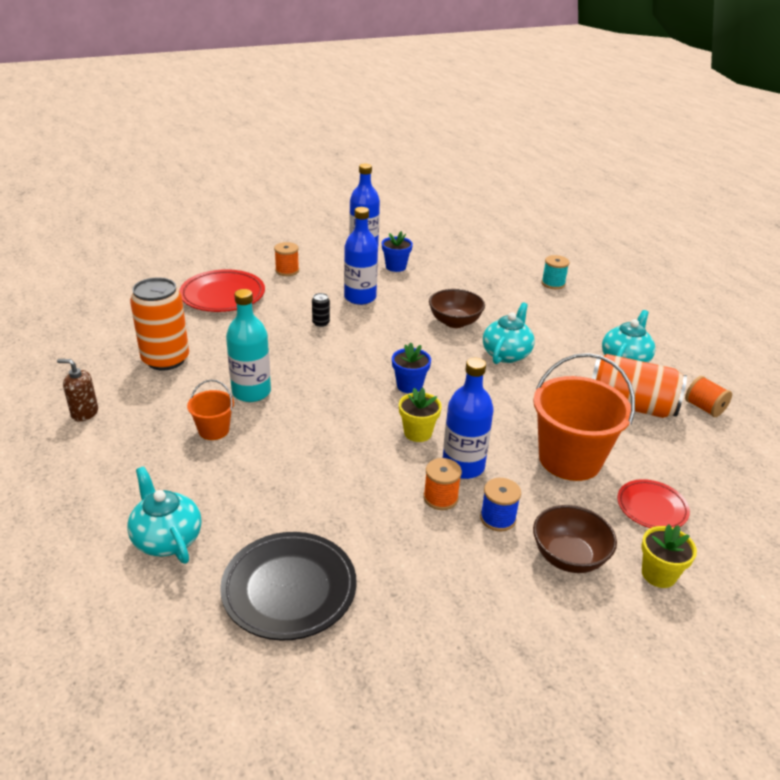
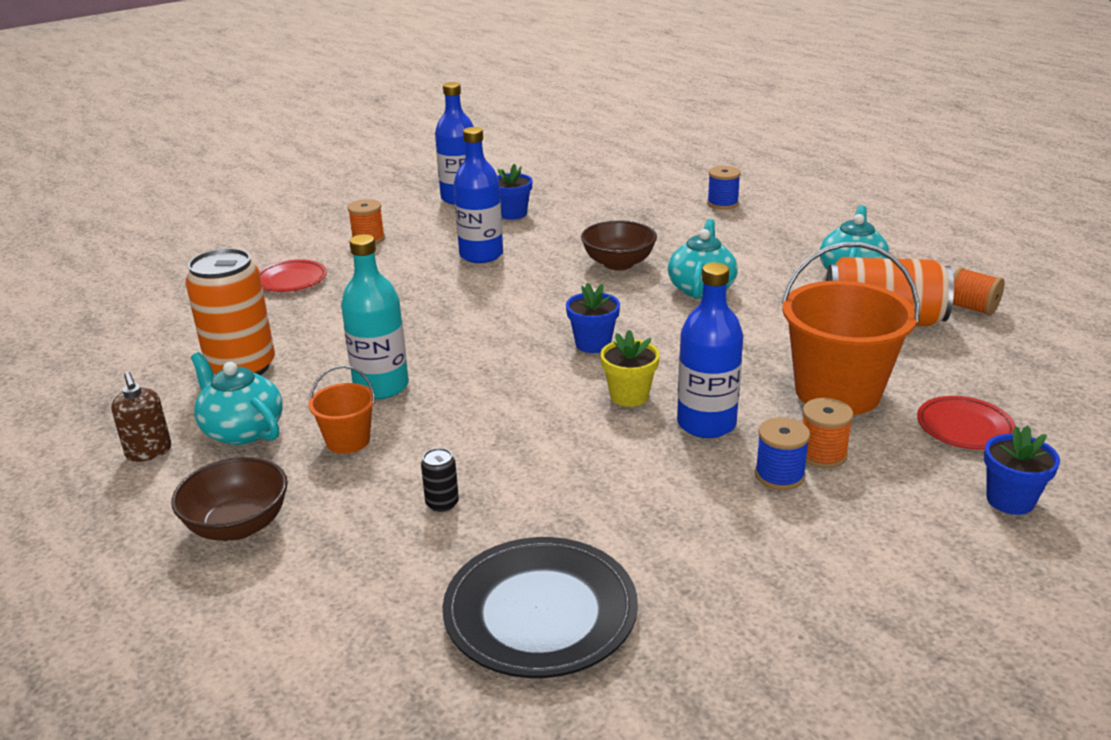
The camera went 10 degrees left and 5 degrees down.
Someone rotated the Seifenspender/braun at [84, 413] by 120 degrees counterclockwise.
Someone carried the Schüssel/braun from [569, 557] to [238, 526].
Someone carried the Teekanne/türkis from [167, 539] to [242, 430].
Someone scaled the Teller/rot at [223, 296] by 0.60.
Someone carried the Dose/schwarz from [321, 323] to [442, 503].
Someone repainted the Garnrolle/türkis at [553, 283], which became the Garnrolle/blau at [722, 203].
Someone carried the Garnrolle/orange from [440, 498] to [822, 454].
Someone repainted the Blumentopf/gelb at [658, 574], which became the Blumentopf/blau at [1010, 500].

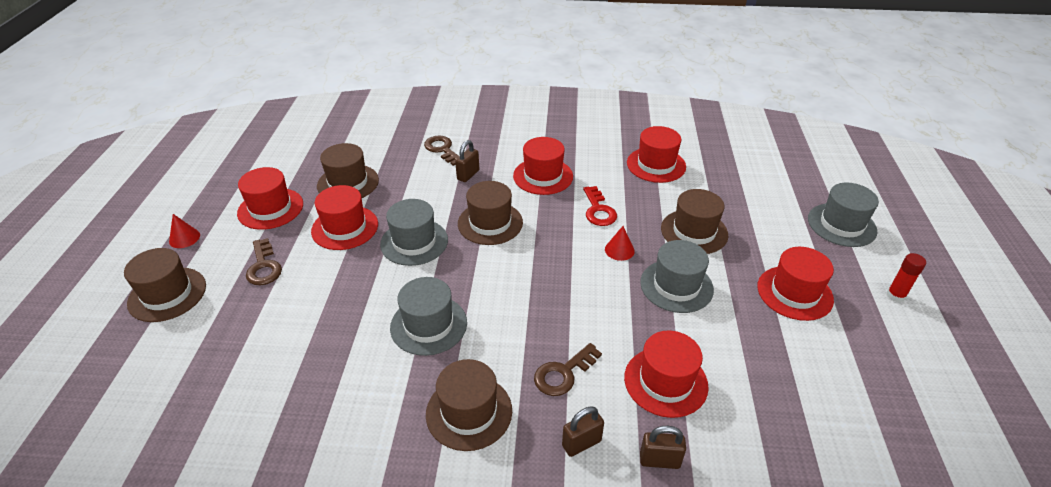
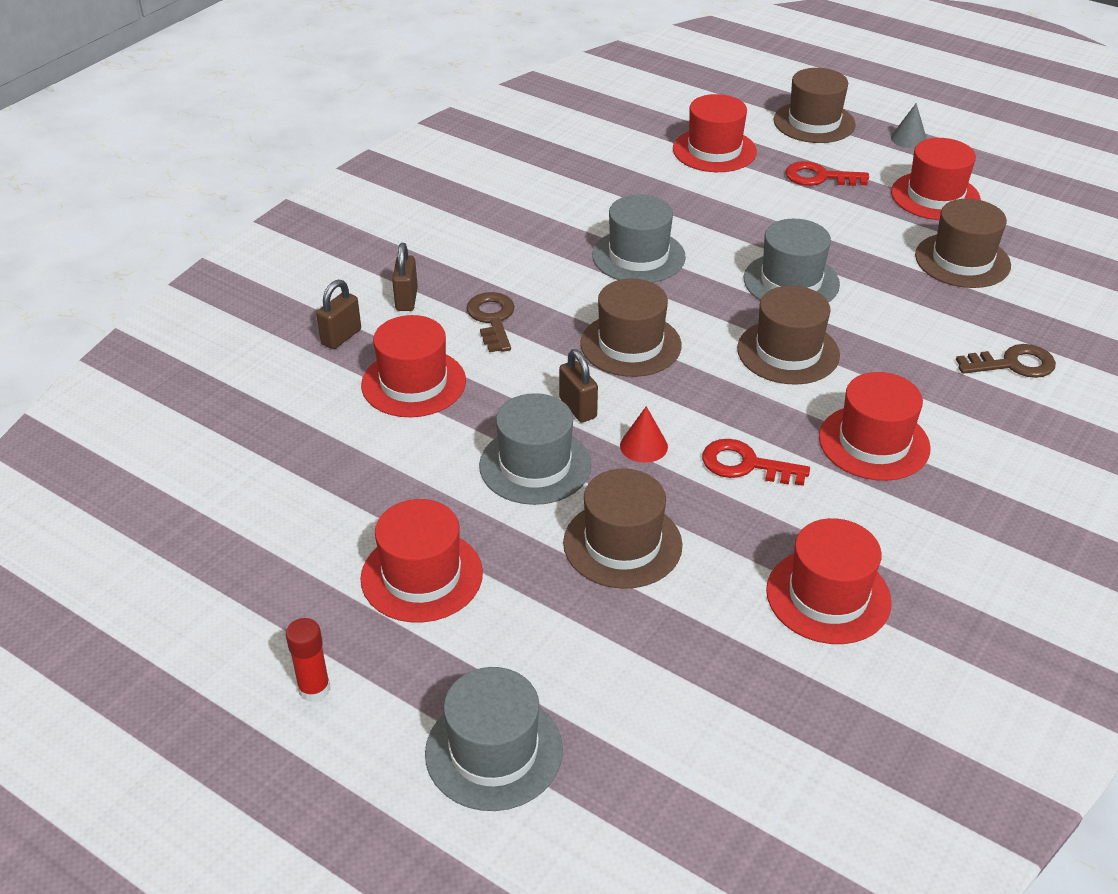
The camera went 120 degrees right and 0 degrees up.
Someone carried the Vorhängeschloss/braun from [468, 175] to [578, 408].
Someone carried the Hut/braun from [469, 412] to [630, 344].
Someone carried the Hut/rot from [345, 228] to [714, 150].
Someone repainted the Schlüssel/braun at [263, 267], which became the Schlüssel/rot at [819, 177].
Someone repainted the Kegel/rot at [184, 238], which became the Kegel/grau at [908, 139].

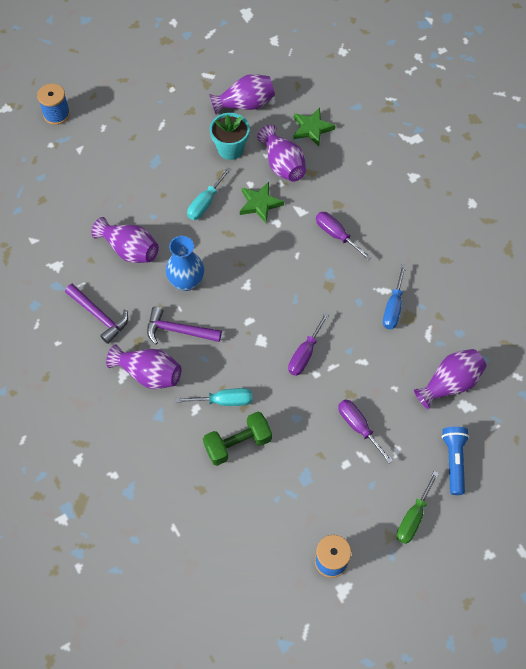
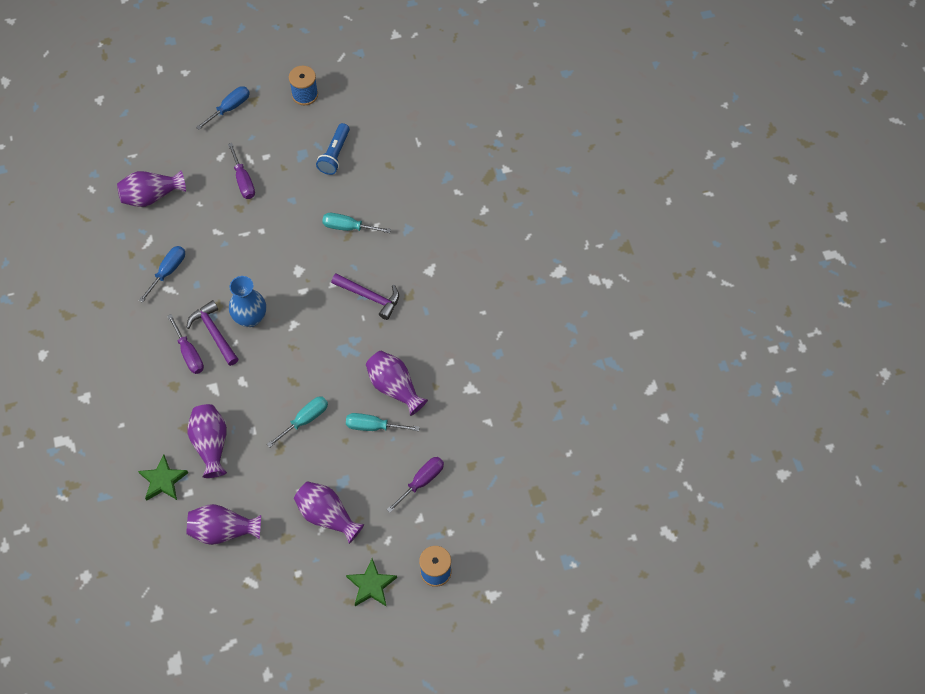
The camera went 165 degrees left and 0 degrees up.
Someone carried the Hammer/lila from [99, 316] to [214, 333].
Someone repainted the Schraubenzieher/grün at [413, 517], which became the Schraubenzieher/blau at [230, 108].
Someone carried the Vase/blau from [186, 281] to [250, 318].
Someone carried the Vase/lila from [149, 374] to [327, 516].
Someone carried the Taschenlampe/blau from [454, 461] to [335, 154].
Someone put down the Schraubenzieher/türkis at [373, 426].
Someone carried the Stern/grün from [260, 204] to [371, 585].
Someone carried the Schraubenzieher/lila from [305, 354] to [421, 481].
Someone took away the Hantel/grün at [237, 444].
Someone took away the Blumentopf/türkis at [230, 149].

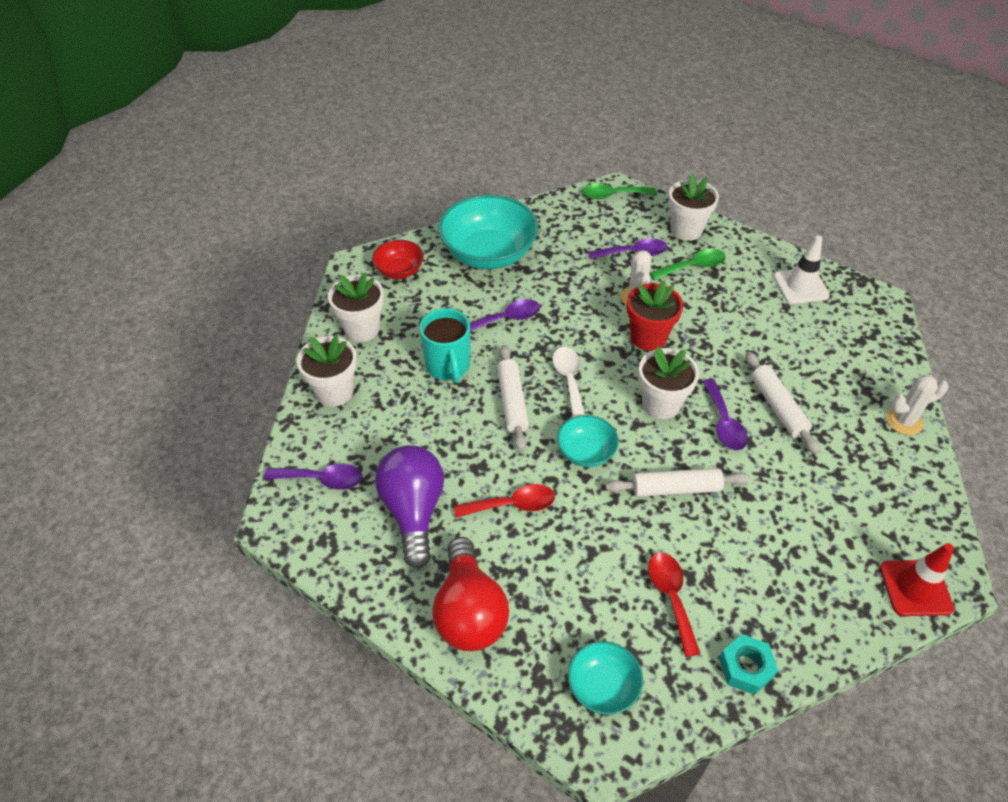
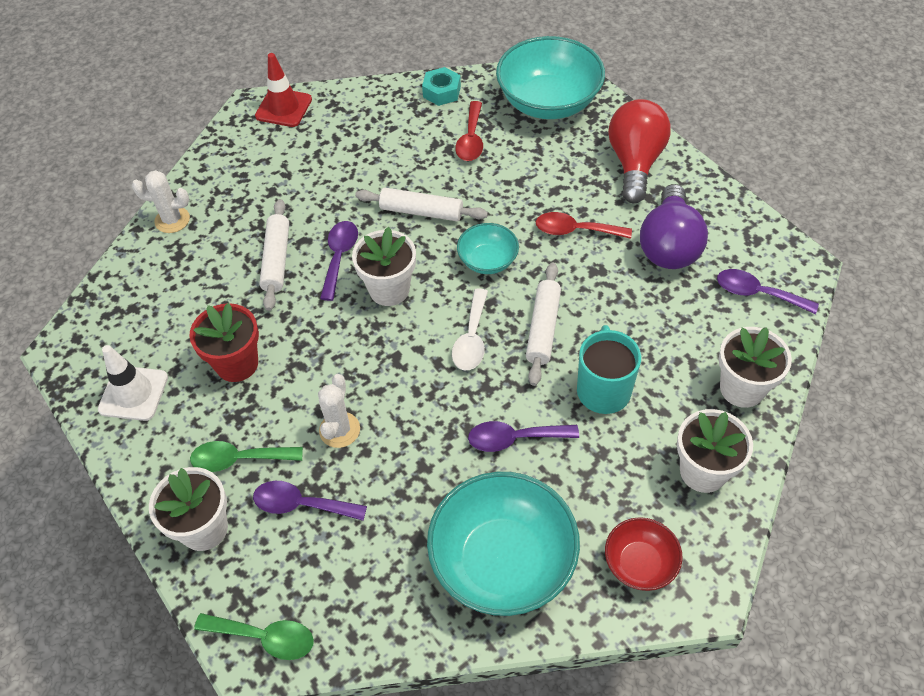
The camera went 160 degrees left and 5 degrees up.
Someone carried the Blumentopf/rot from [648, 337] to [237, 364].
Someone scaled the Schüssel/türkis at [603, 686] by 1.95.

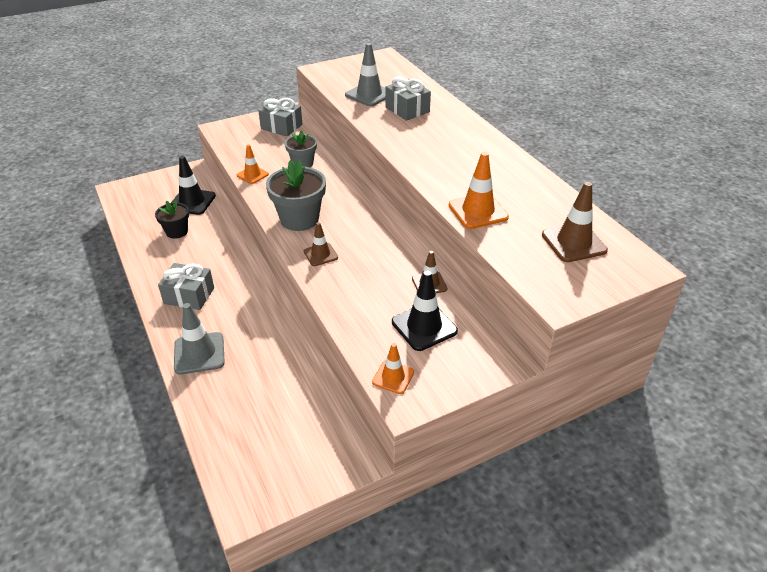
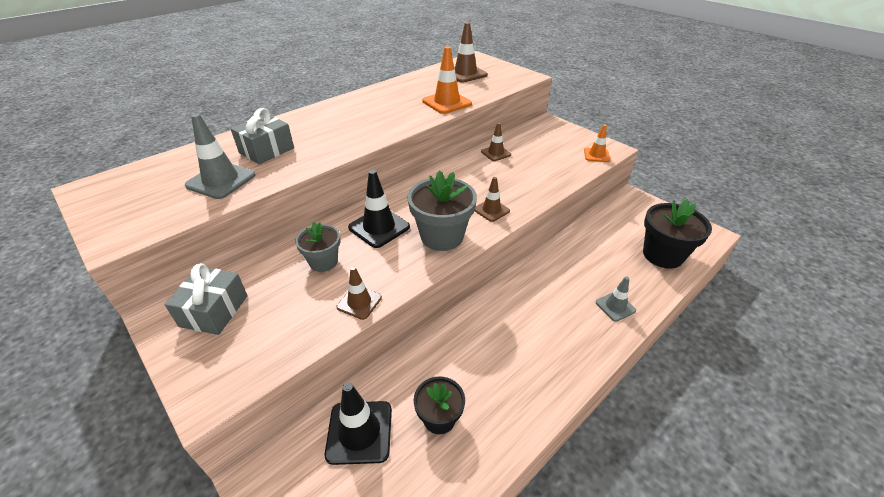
The camera went 105 degrees left and 0 degrees up.
Someone repainted the Leitkegel/orange at [252, 175], which became the Leitkegel/braun at [359, 302].
Someone carried the Leitkegel/schwarz from [424, 326] to [379, 227].
Someone scaled the Leitkegel/grau at [199, 353] by 0.62.
Someone put down the Blumentopf/schwarz at [662, 255].
Someone took away the Geschenk/grau at [189, 295].

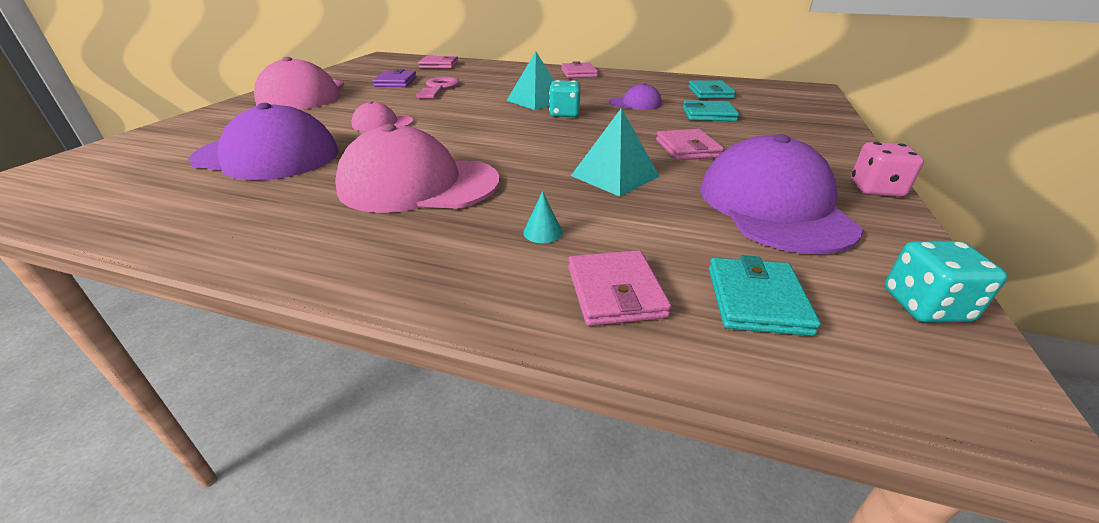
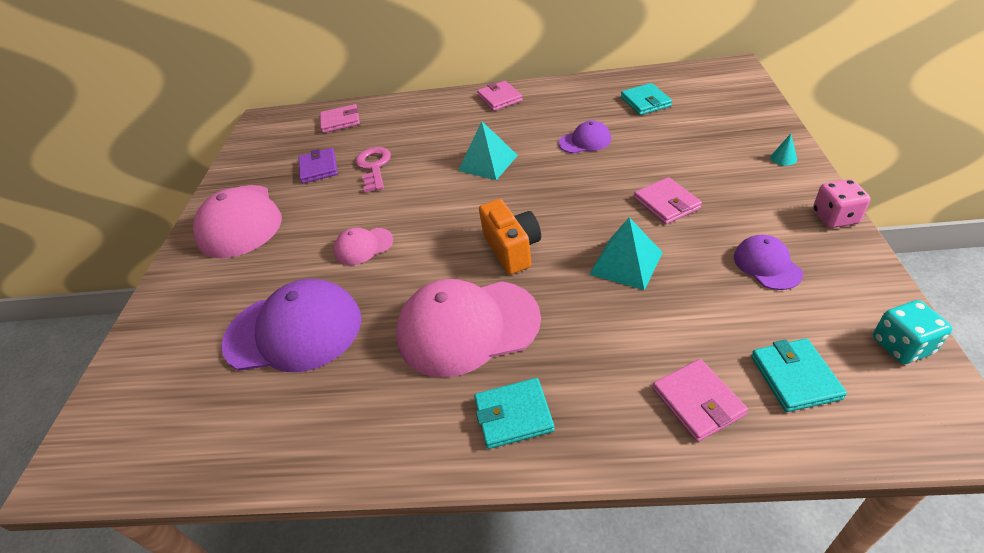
The camera went 10 degrees left and 10 degrees up.
Someone carried the Geldbörse/türkis from [708, 114] to [513, 415].
Someone put down the Kamera/orange at [512, 249].
Someone scaled the Kappe/lila at [773, 206] by 0.49.
Someone carried the Kegel/türkis from [542, 232] to [783, 158].
Someone took away the Spielwürfel/türkis at [564, 114].

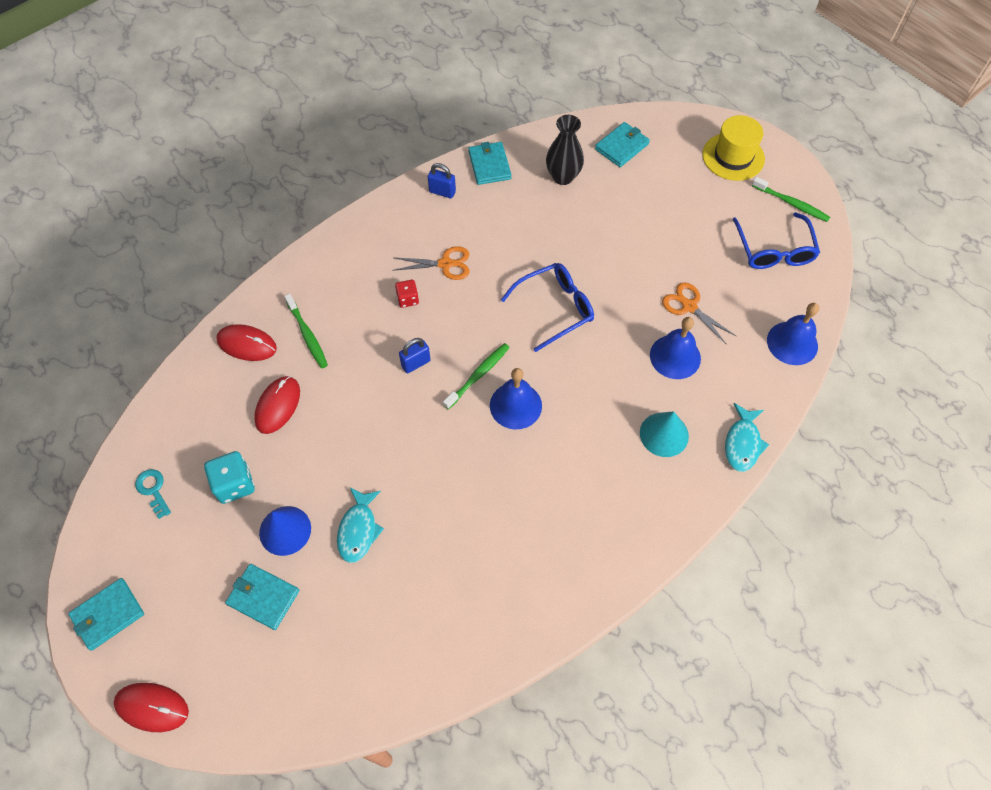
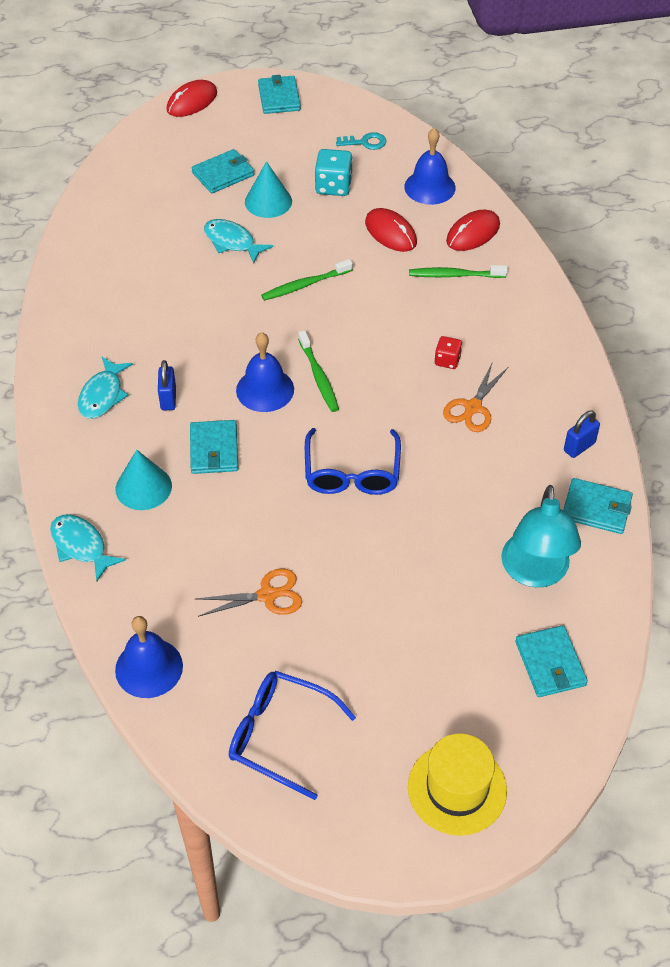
The camera went 120 degrees right and 10 degrees down.
Someone put down the Fisch/türkis at [103, 395].
Someone carried the Vorhängeschloss/blau from [416, 363] to [168, 399].
Someone put down the Geldbörse/türkis at [214, 449].
Someone repainted the Kegel/blau at [285, 530], which became the Kegel/türkis at [268, 201].
Someone carried the Zahnbürste/grün from [791, 203] to [305, 285].
Someone carried the Glocke/blau from [675, 356] to [430, 187].
Someone swapped the Vase/schwarz at [563, 177] for the Lampe/türkis at [535, 573].

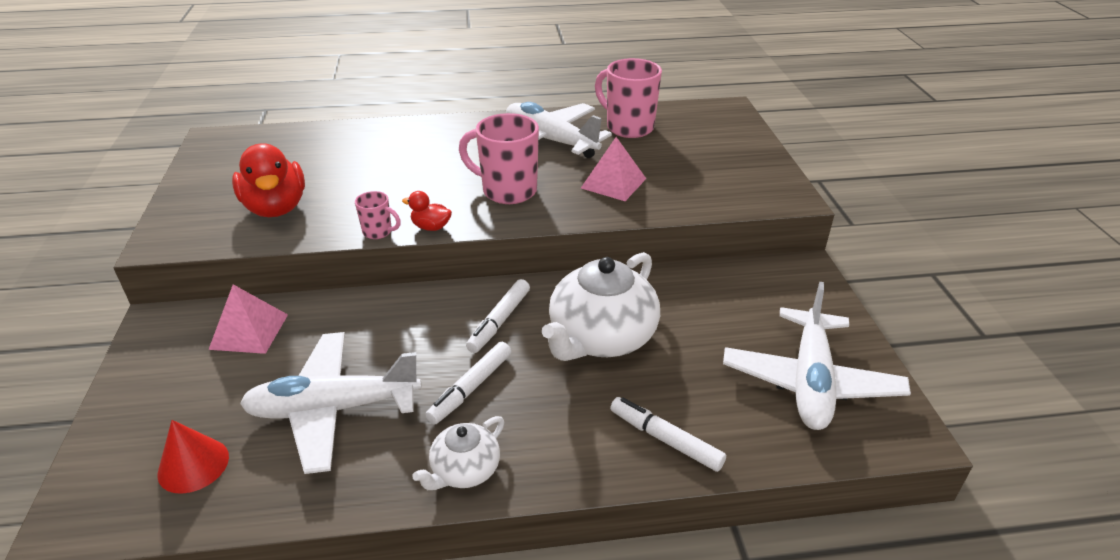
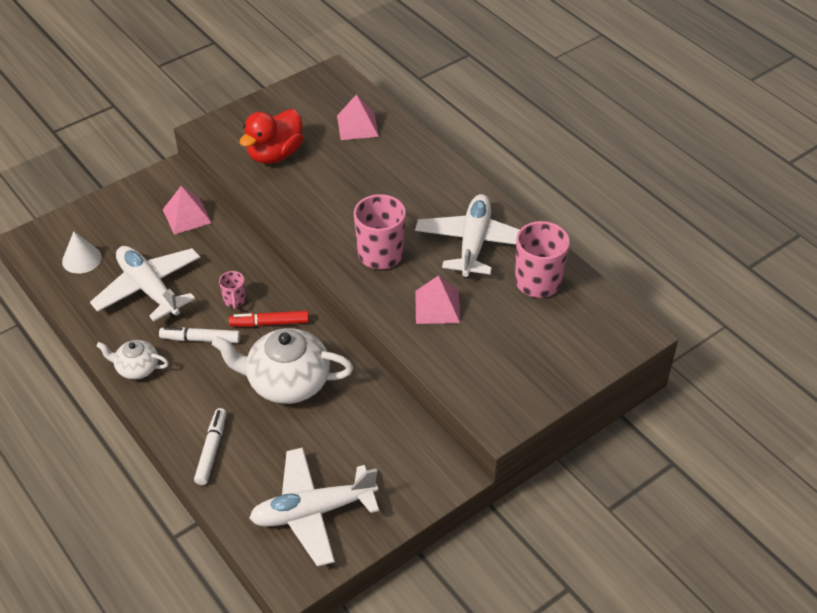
The camera went 60 degrees right and 10 degrees up.
Someone repainted the Kegel/rot at [193, 465], which became the Kegel/weiß at [81, 259].
Someone carried the Tasse/rosa from [378, 232] to [234, 301].
Someone repainted the Filzstift/weiß at [499, 321], which became the Filzstift/rot at [269, 323].
Someone put down the Pyramide/rosa at [357, 126].
Someone took away the Ente/rot at [431, 227].

